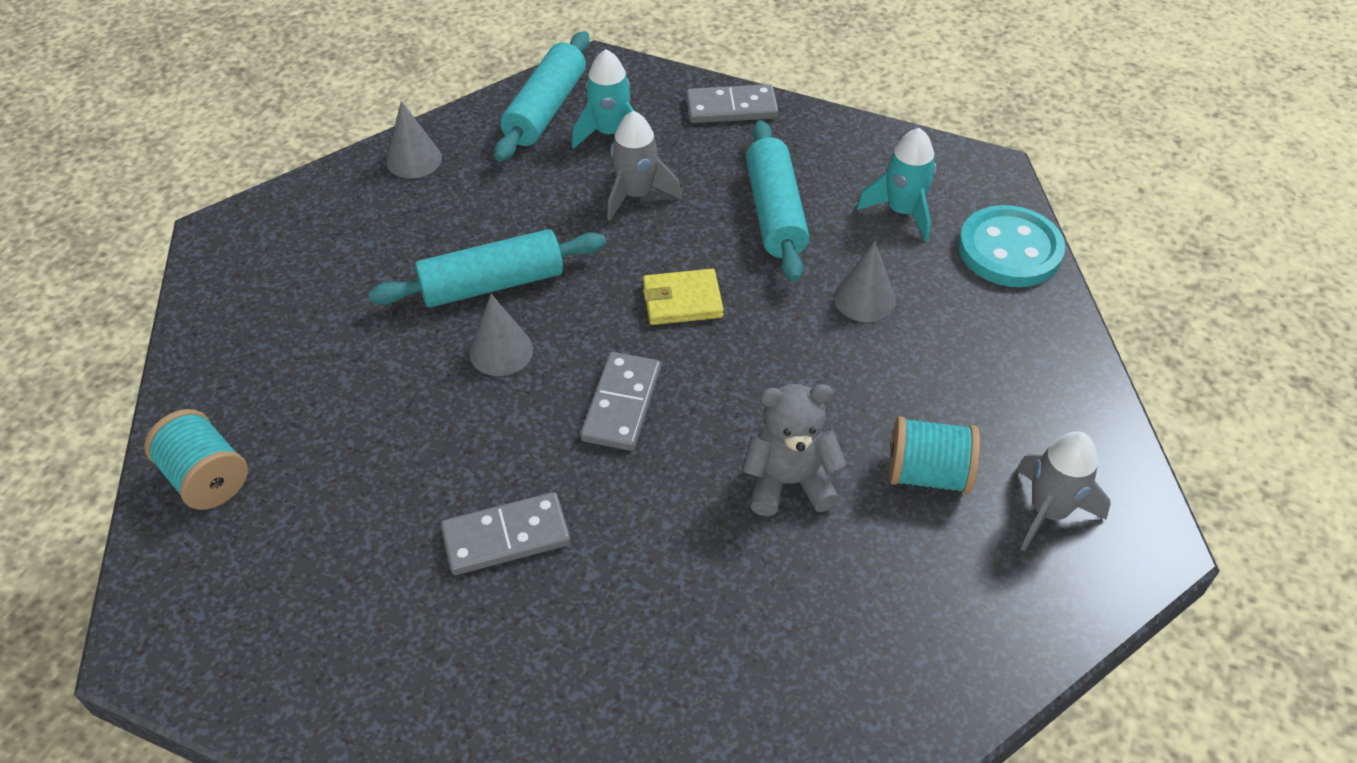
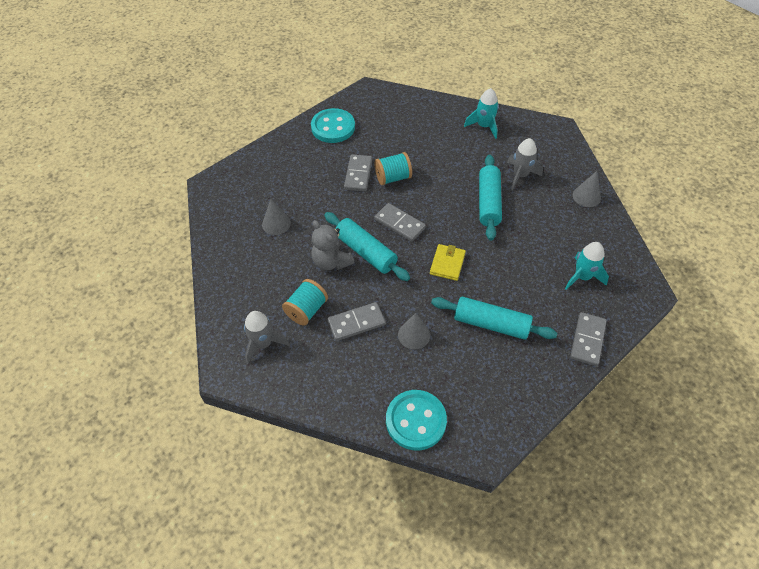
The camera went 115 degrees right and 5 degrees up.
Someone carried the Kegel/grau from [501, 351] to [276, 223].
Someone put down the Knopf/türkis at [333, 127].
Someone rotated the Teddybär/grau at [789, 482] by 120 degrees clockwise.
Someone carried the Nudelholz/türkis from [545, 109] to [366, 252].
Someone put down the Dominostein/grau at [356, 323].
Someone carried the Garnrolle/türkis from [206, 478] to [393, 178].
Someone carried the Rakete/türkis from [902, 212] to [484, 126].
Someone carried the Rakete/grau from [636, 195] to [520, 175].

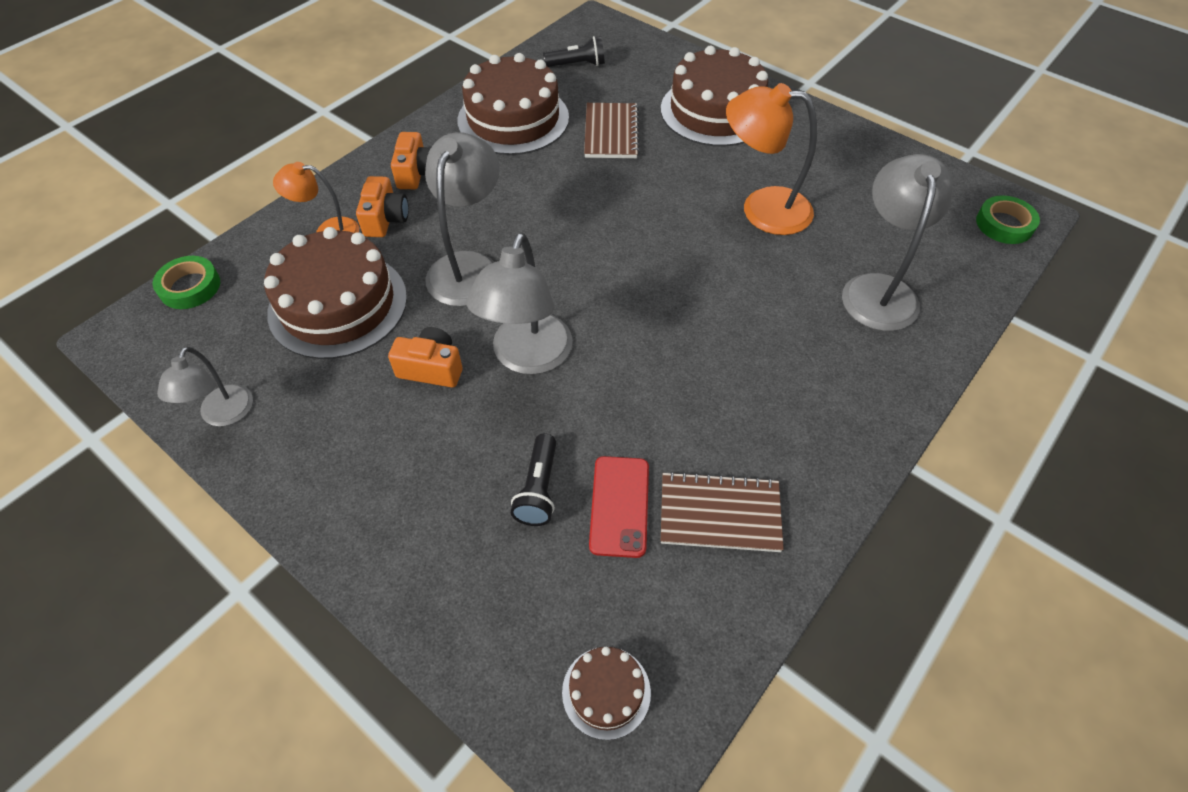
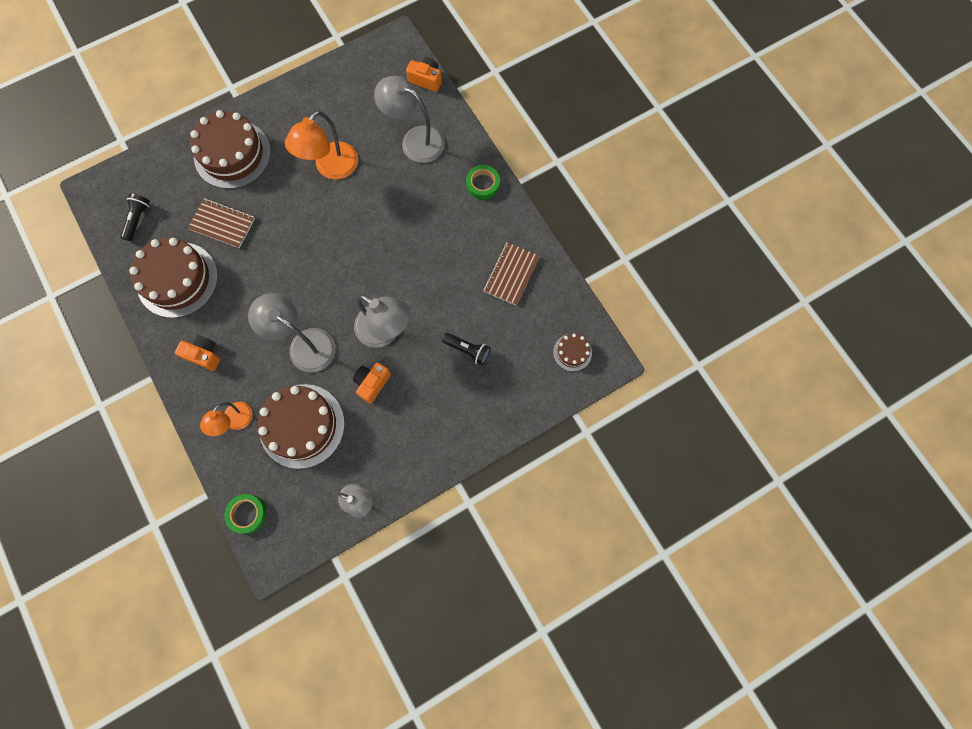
The camera went 70 degrees left and 20 degrees up.
Someone carried the Kamera/orange from [385, 219] to [426, 80].
Someone carried the Klebeband/grün from [1004, 224] to [483, 184].
Someone took away the Handy/rot at [619, 506].

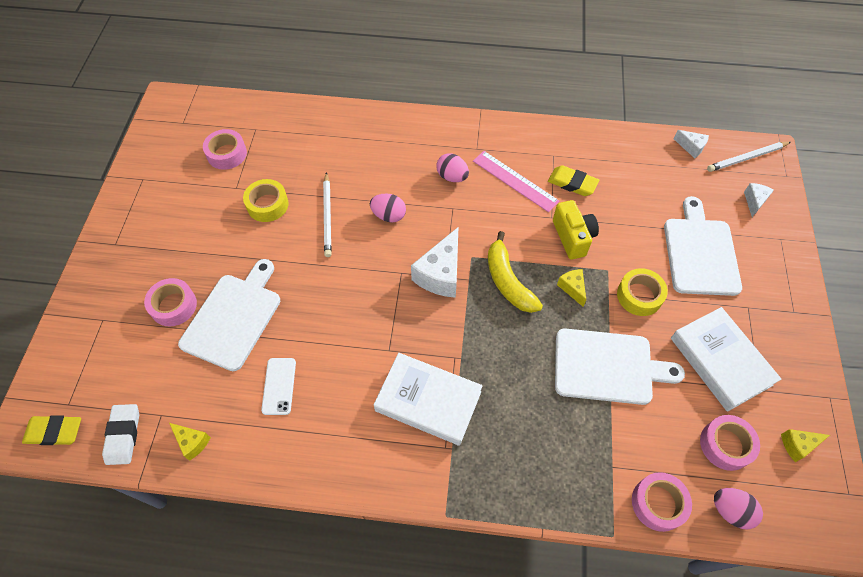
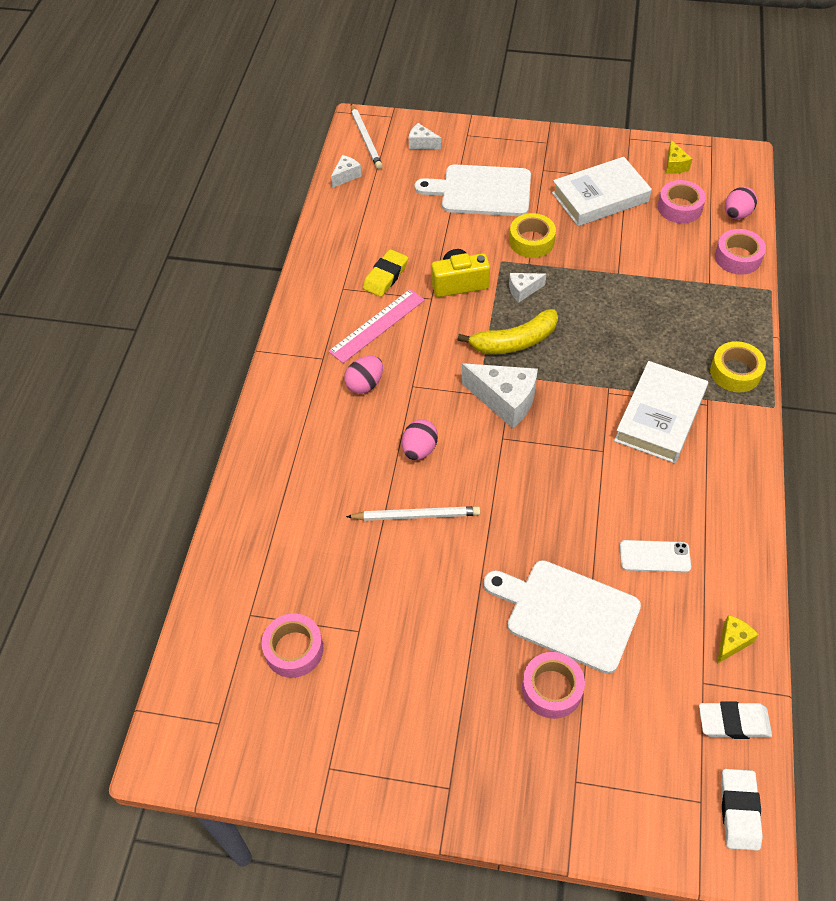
The camera went 85 degrees left and 5 degrees down.
Someone repainted the Käse/gelb at [572, 288], which became the Käse/weiß at [523, 290].
Someone carried the Klebeband/gelb from [267, 205] to [735, 372].
Someone repainted the Radiergummi/gelb at [54, 432], which became the Radiergummi/weiß at [739, 811].
Someone took away the Schneidebrett/weiß at [608, 366].

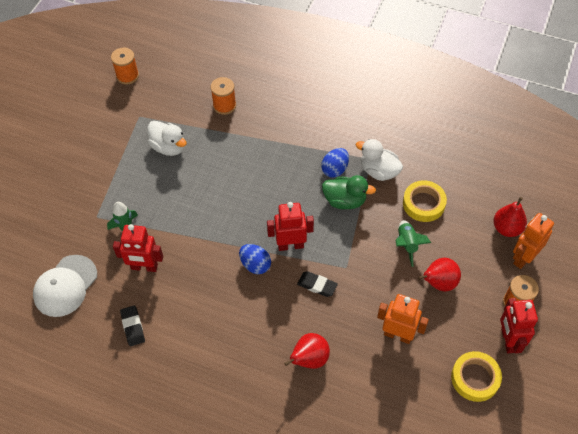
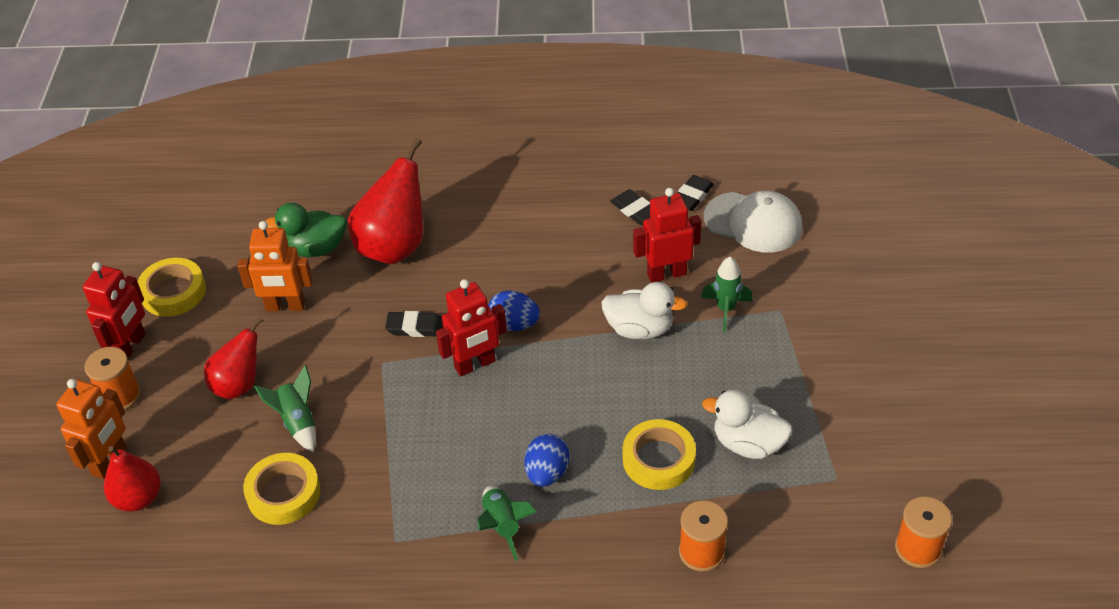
The camera went 160 degrees right and 10 degrees down.
Someone rotated the Roboter/rot at [508, 340] by 45 degrees clockwise.
Someone carried the Ente/grün from [345, 201] to [315, 248].
Someone scaled the Birne/rot at [309, 359] by 1.59.
Someone put down the Rakete/grün at [502, 526].
Someone carried the Ei/blau from [335, 169] to [547, 473].
Someone carried the Ente/weiß from [378, 171] to [639, 329].
Someone put down the Klebeband/gelb at [658, 459].
Someone put down the Radiergummi/schwarz at [692, 196].
Someone rotated the Kappe/weiß at [65, 286] by 105 degrees clockwise.

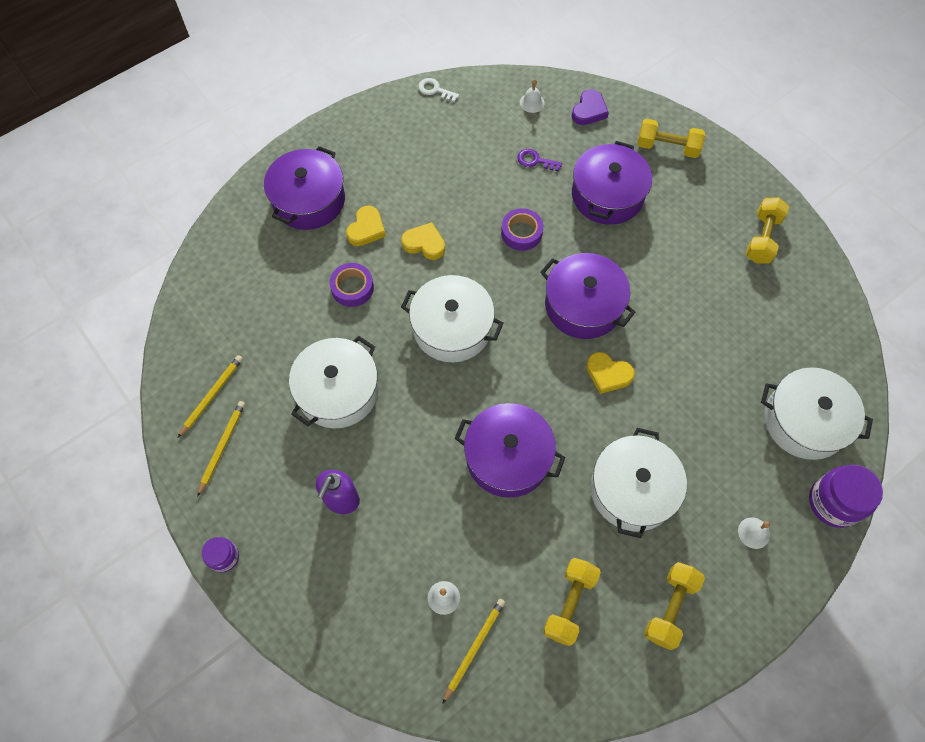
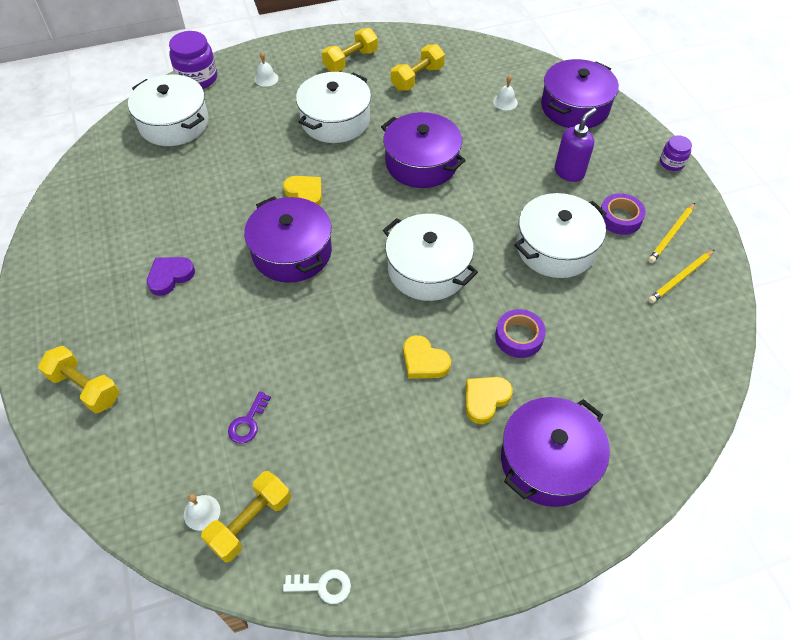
The camera went 160 degrees left and 10 degrees down.
Someone carried the Herz/lila from [589, 110] to [170, 276].
Someone carried the Hantel/gelb from [762, 238] to [250, 522].
Someone rotated the Schlüssel/lila at [535, 161] by 75 degrees clockwise.
Someone rotated the Schlüssel/weiß at [435, 90] by 45 degrees counterclockwise.
Someone carried the Kochtopf/lila from [607, 195] to [575, 107].
Someone carried the Klebeband/lila from [521, 233] to [620, 218].
Someone took away the Bleistift/gelb at [474, 648].

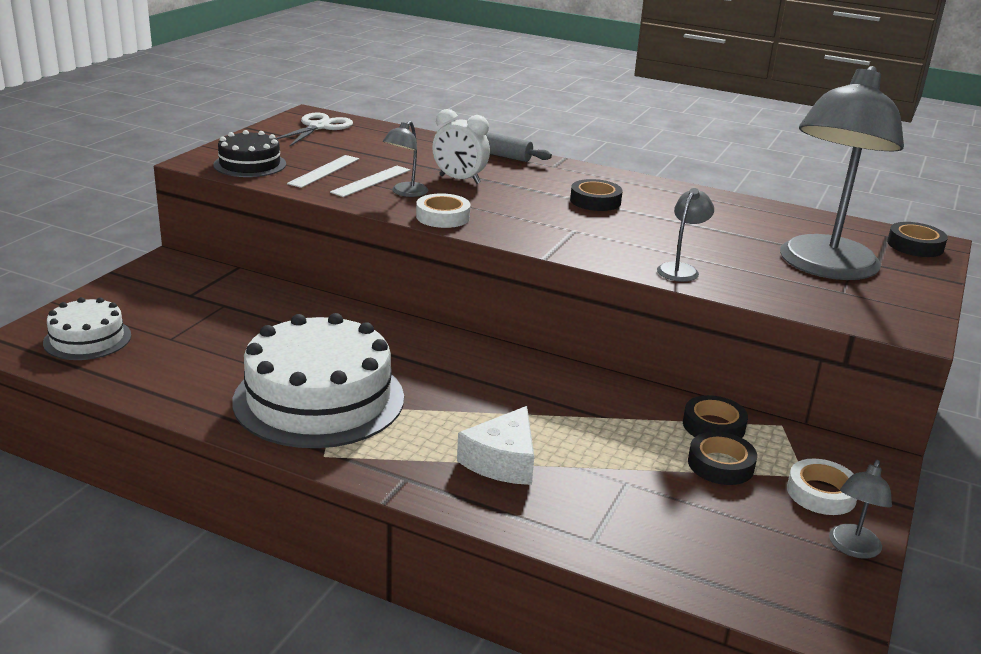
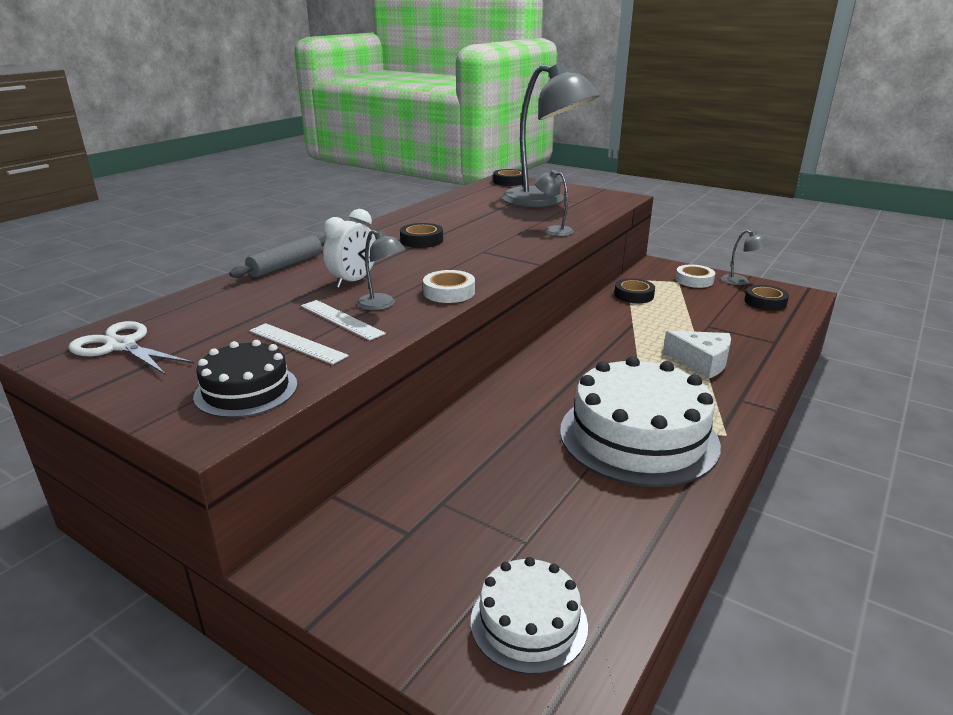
The camera went 80 degrees left and 0 degrees up.
Someone carried the Klebeband/schwarz from [720, 465] to [765, 302].

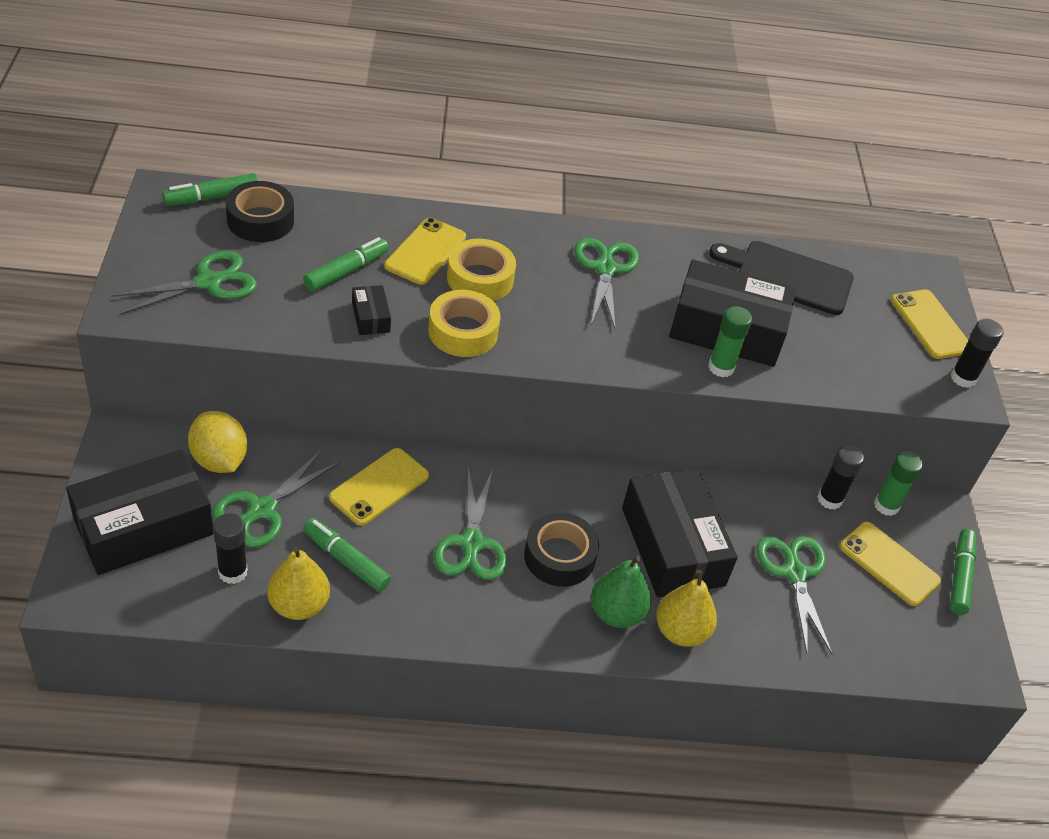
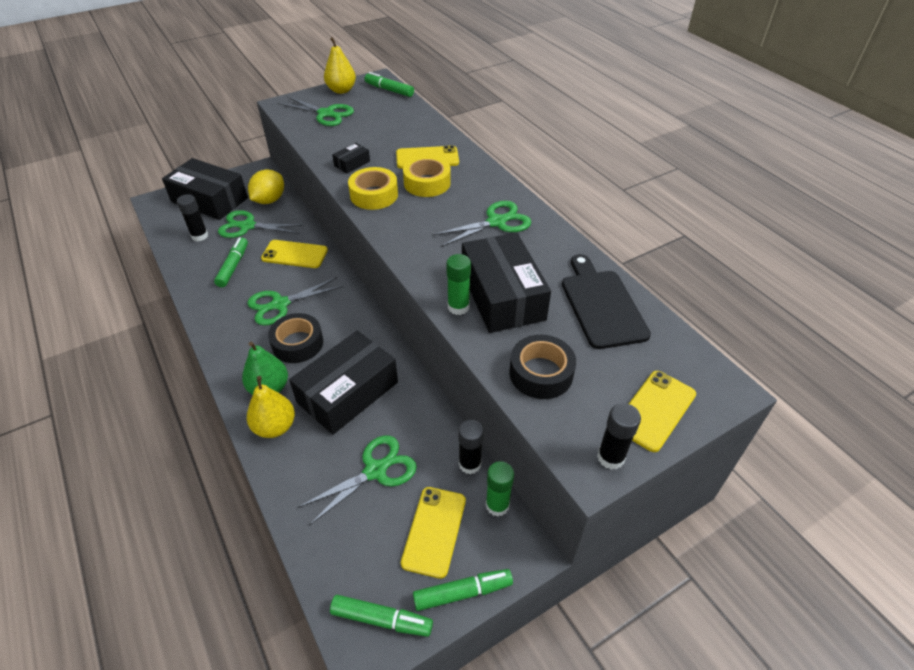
The camera went 65 degrees right and 0 degrees up.
Someone carried the Birne/gelb from [298, 605] to [341, 90].
Someone carried the Filzstift/grün from [346, 271] to [381, 619].
Someone carried the Klebeband/schwarz from [260, 220] to [541, 373].

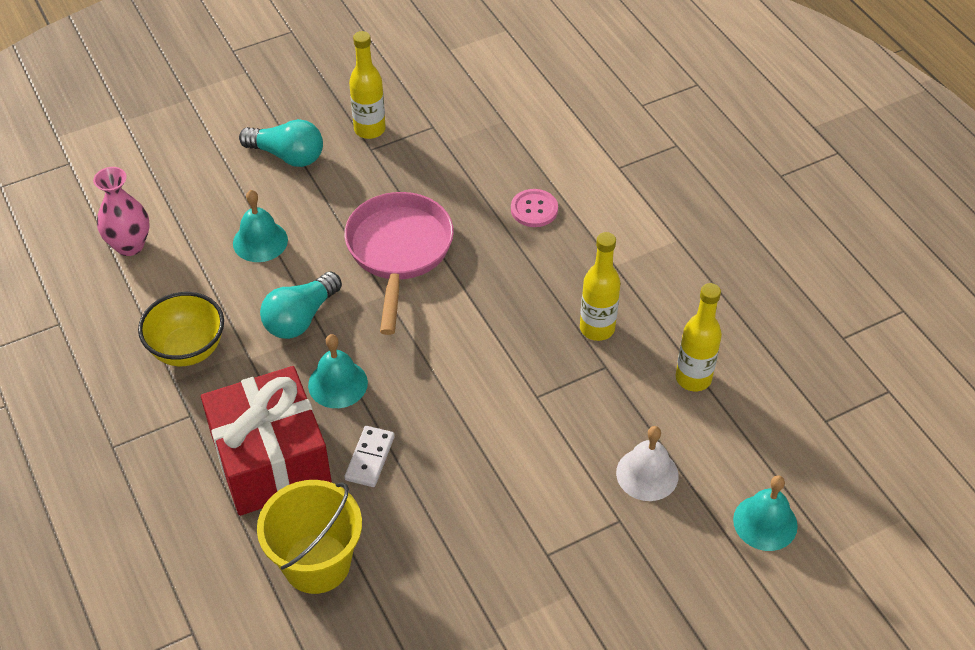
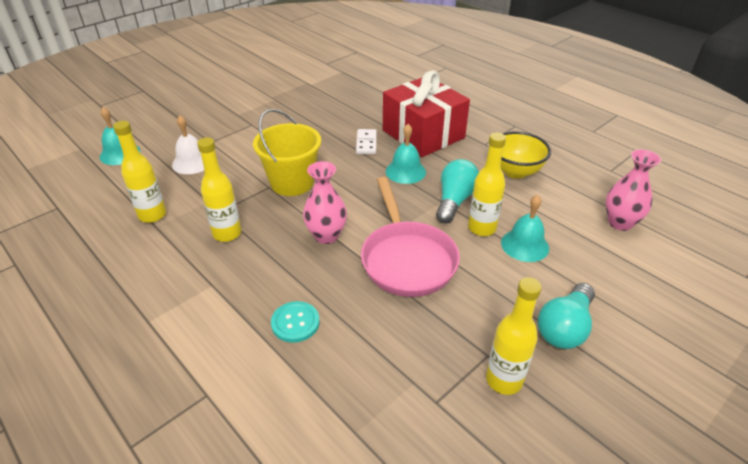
The camera went 165 degrees right and 10 degrees down.
Someone carried the Eimer/gelb from [316, 563] to [292, 182].
Someone repainted the Knopf/rosa at [534, 209], which became the Knopf/türkis at [295, 323].
Someone put down the Vase/rosa at [326, 236].
Someone put down the Flasche/gelb at [482, 228].
Someone rotated the Glühbirne/türkis at [287, 156] by 60 degrees counterclockwise.

